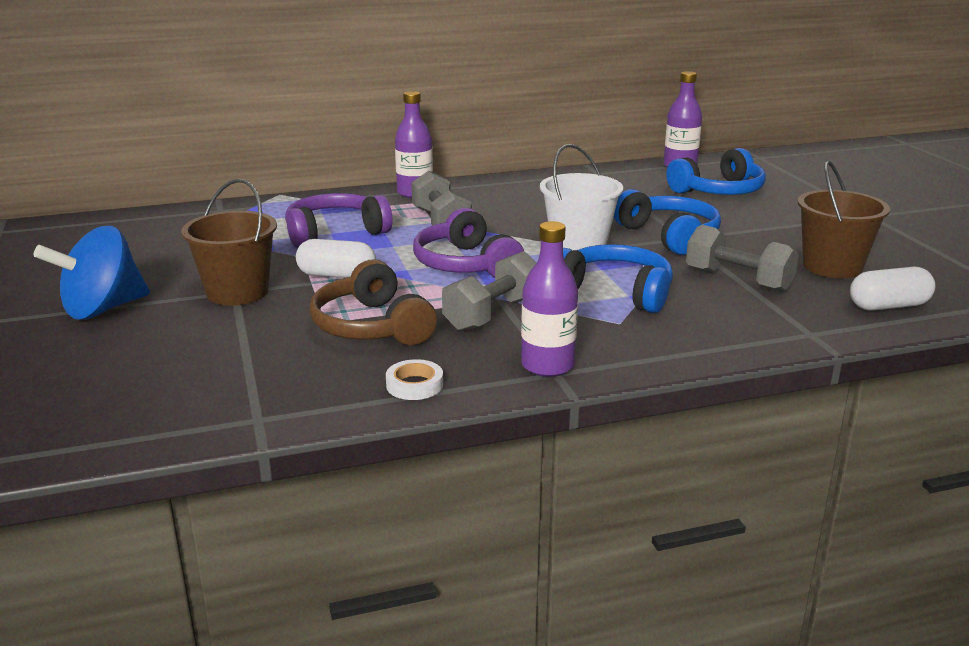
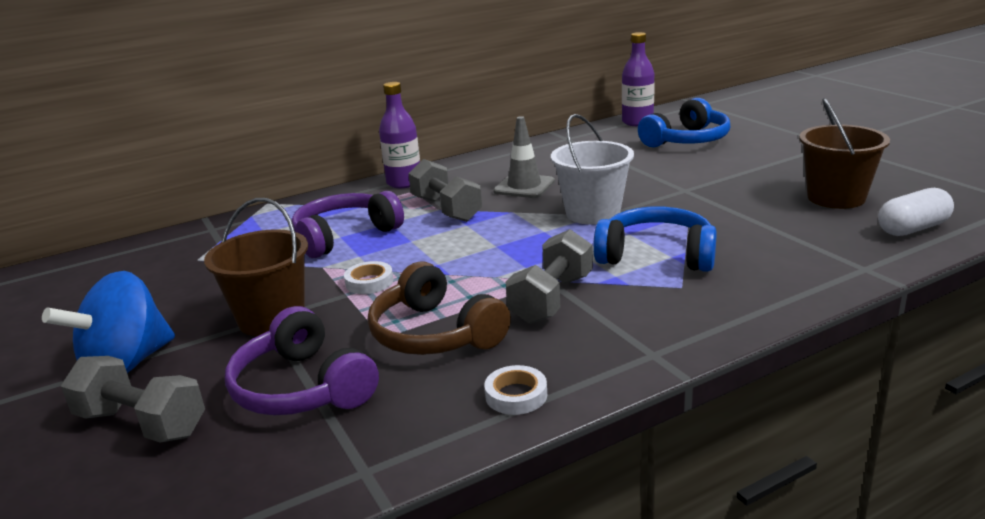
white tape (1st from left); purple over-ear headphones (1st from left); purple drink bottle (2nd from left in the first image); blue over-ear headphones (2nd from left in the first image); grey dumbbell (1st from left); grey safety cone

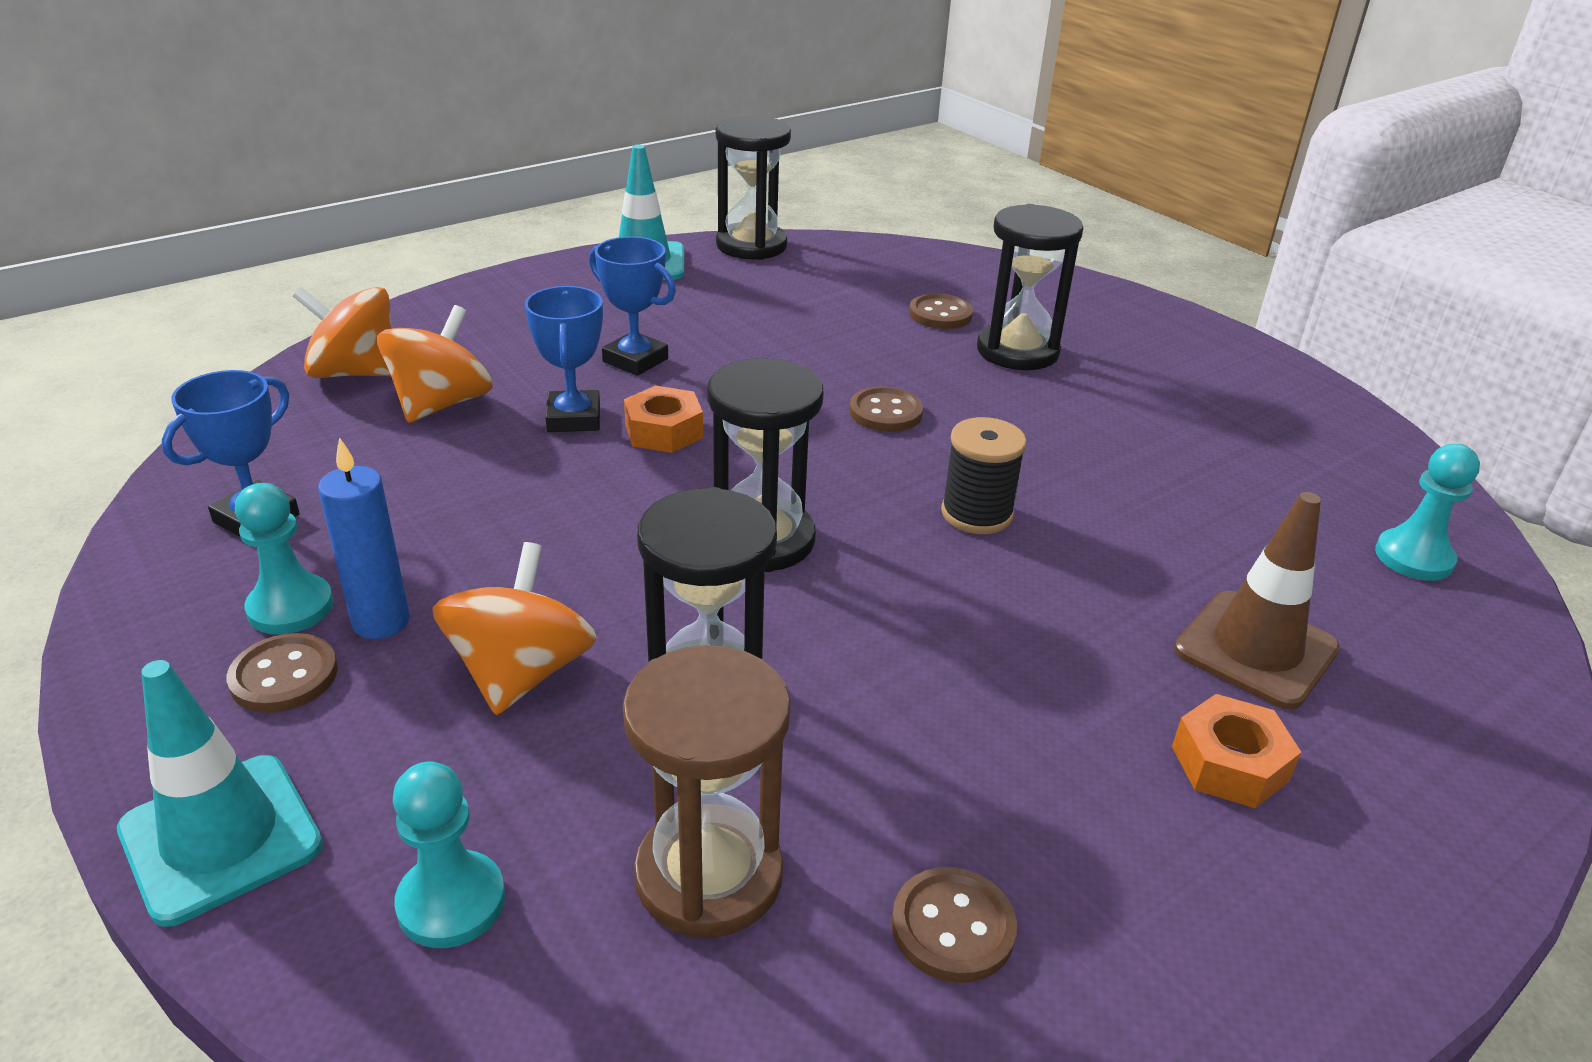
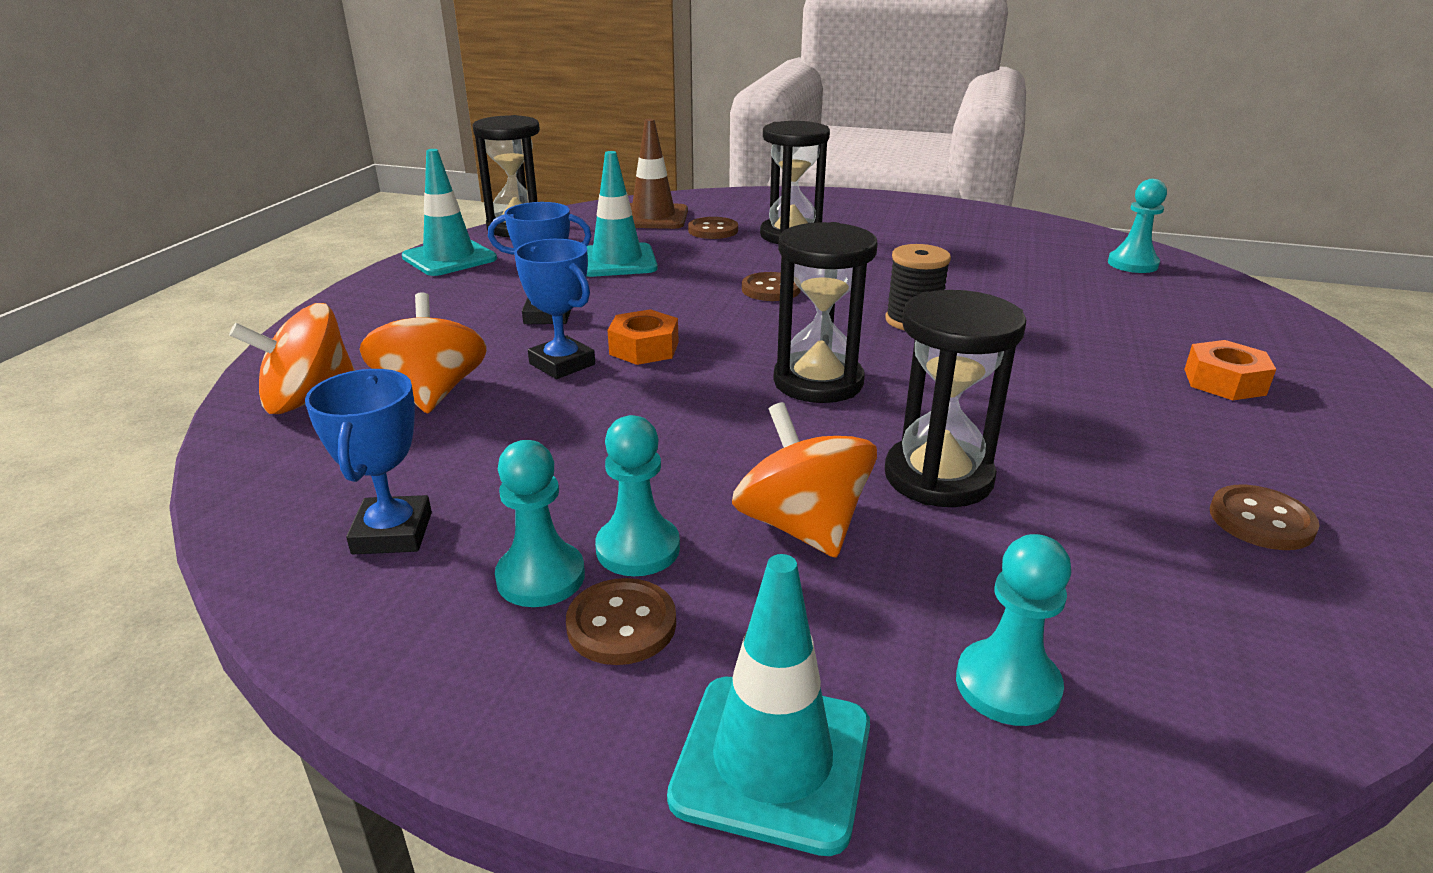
turquoise pawn (2nd from left); russet hourglass; russet safety cone; turquoise safety cone (2nd from left)

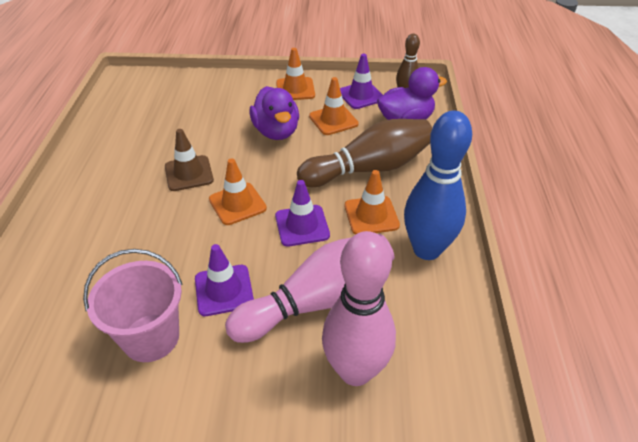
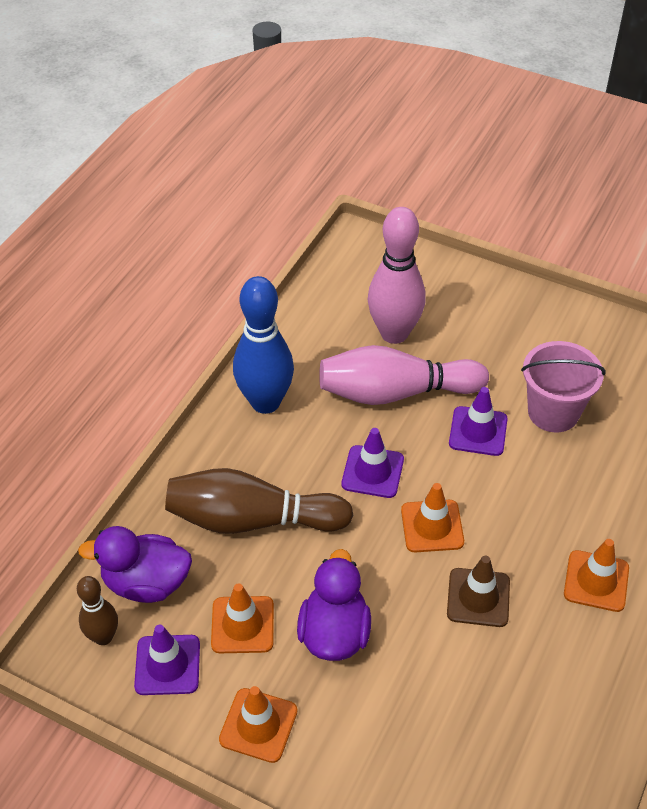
bright orange safety cone (4th from left)

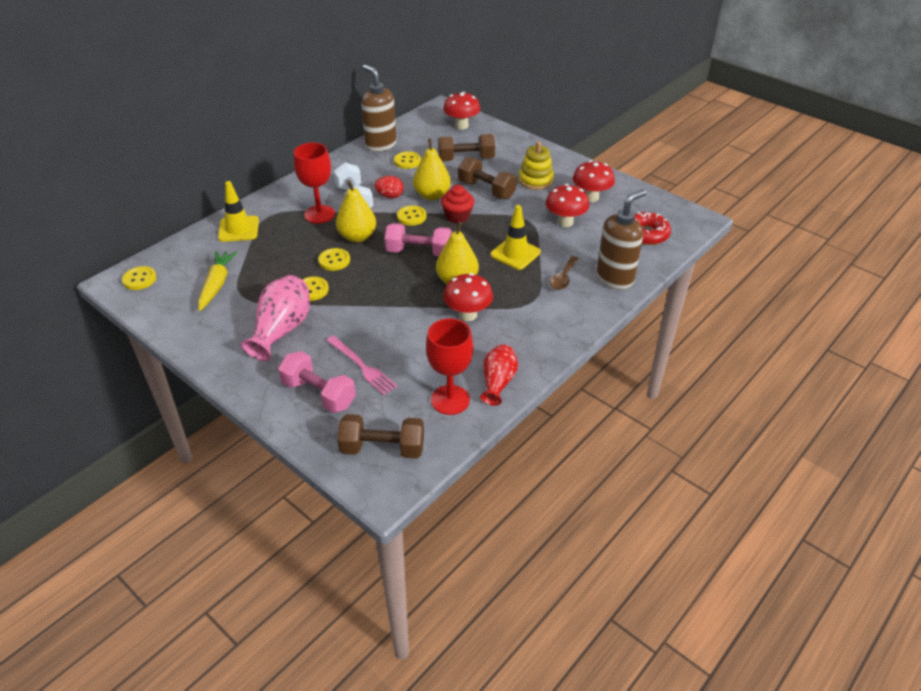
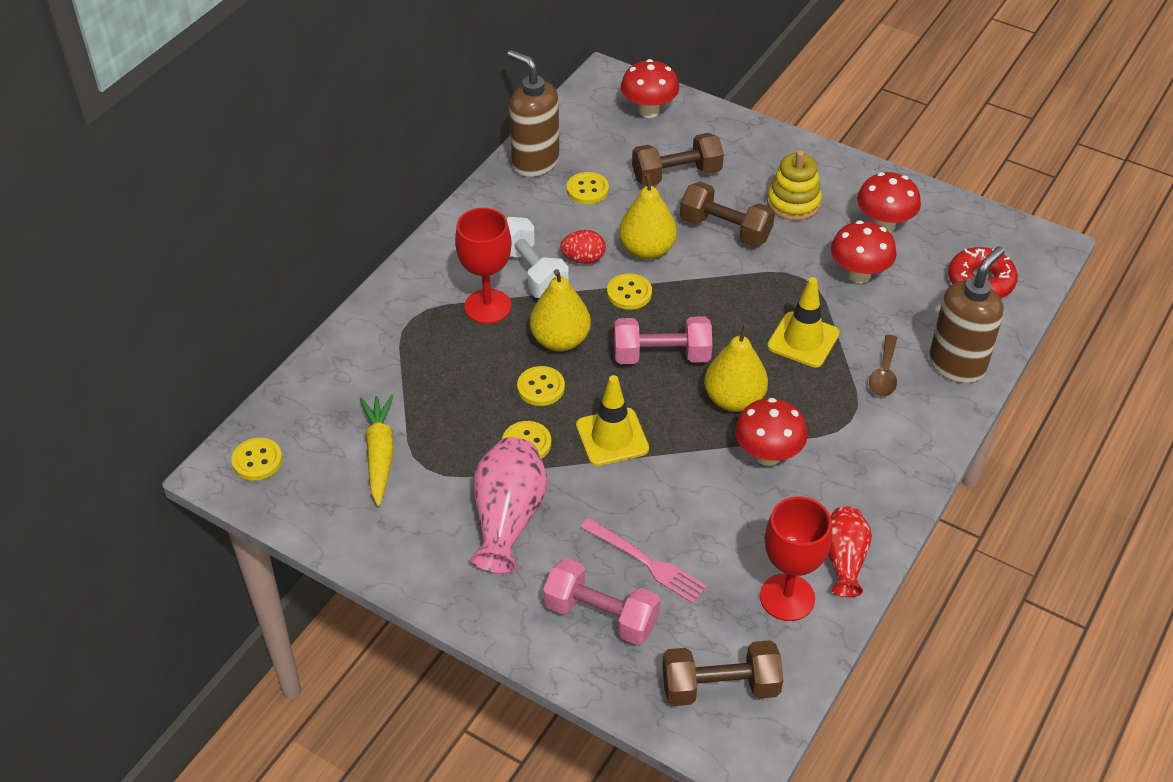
bright yellow safety cone (1st from left); crimson muffin

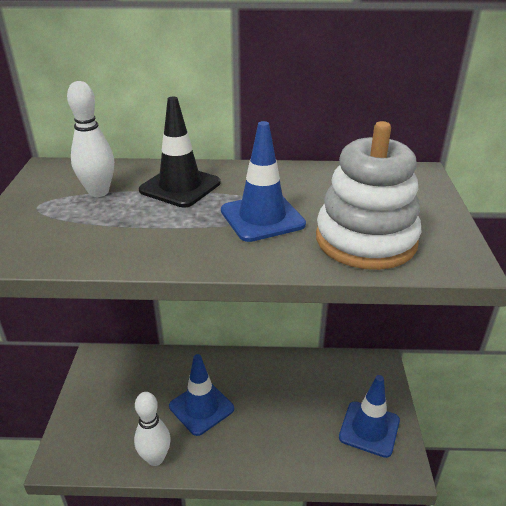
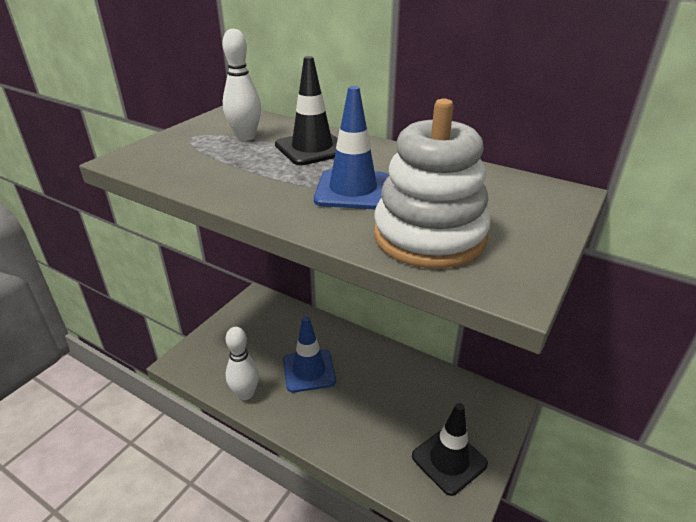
jet-black safety cone (2nd from left)

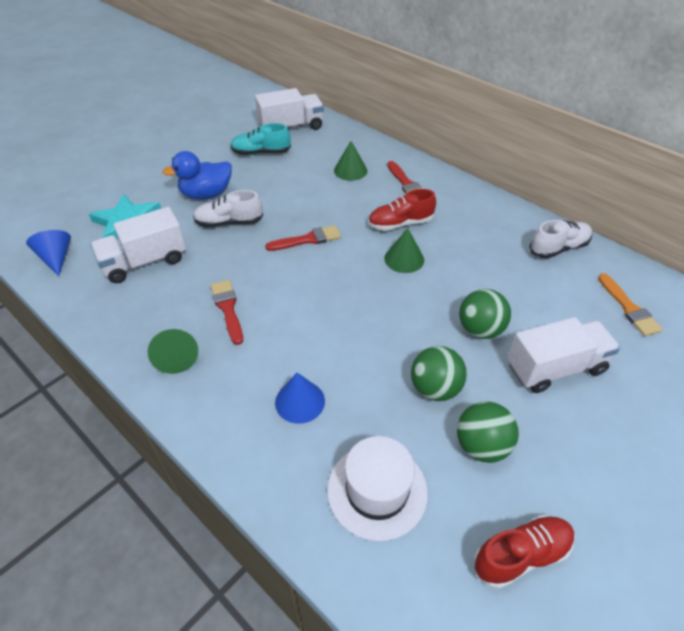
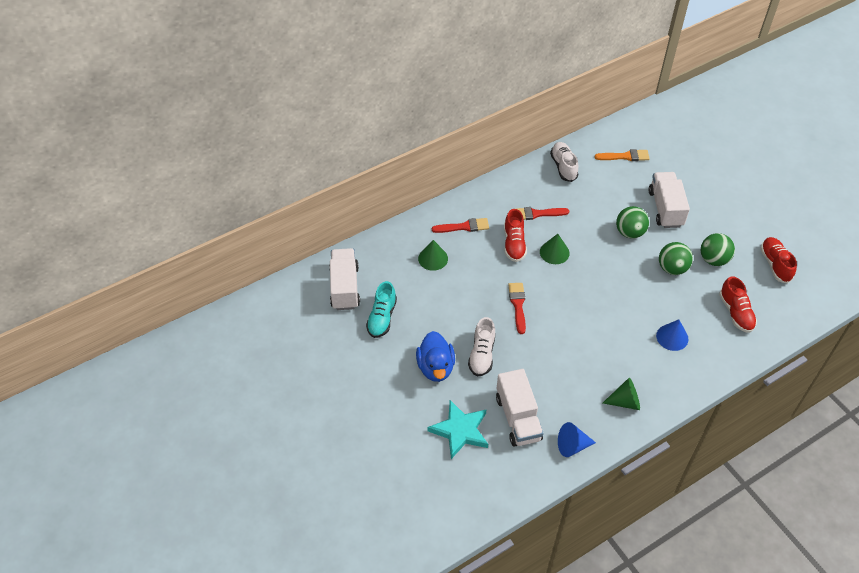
blue solid cone (1st from left); crimson paint brush (3rd from left); crimson lace-up shoe (2nd from left)

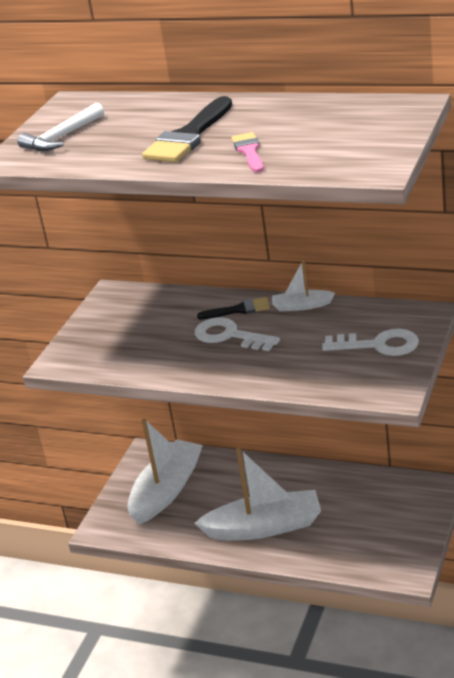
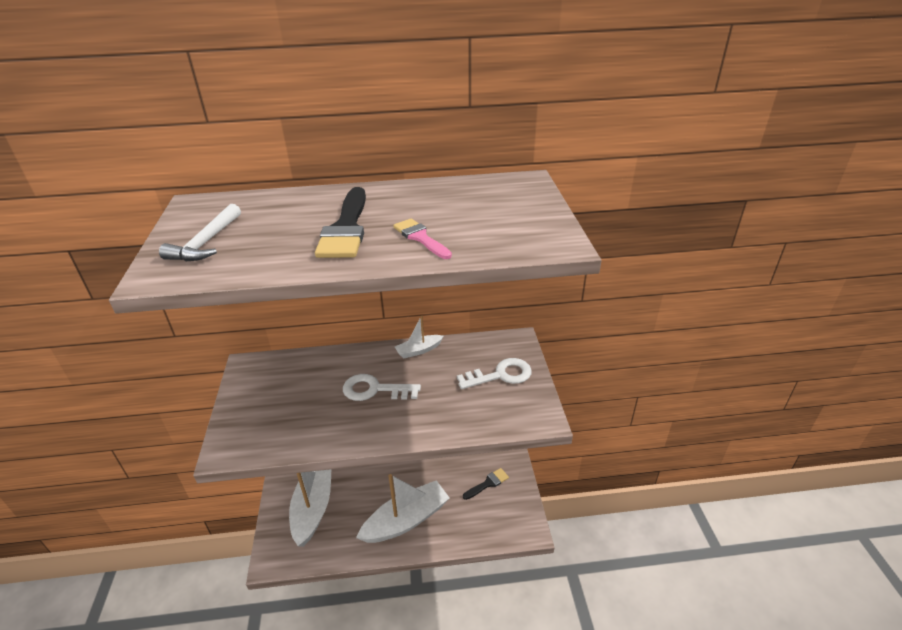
jet-black paint brush (2nd from left)

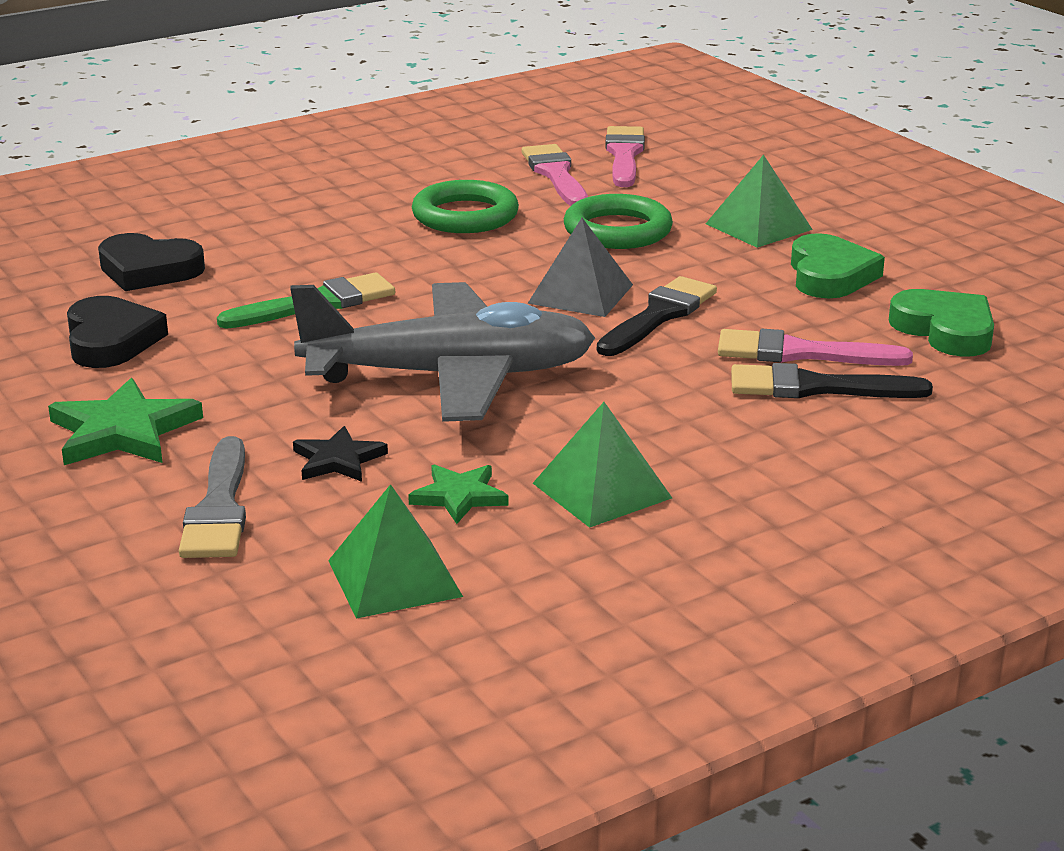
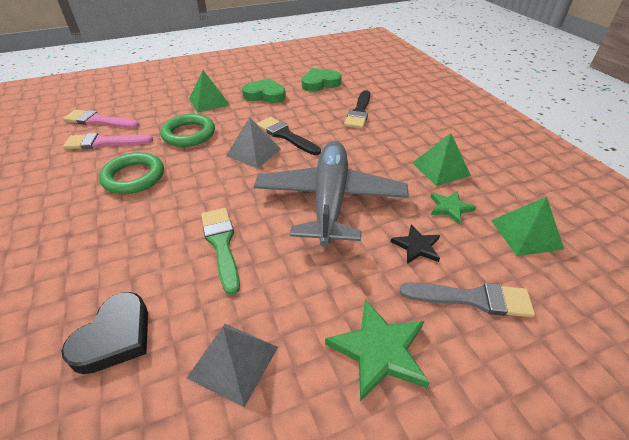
grey solid pyramid (1st from left); rose-pink paint brush (3rd from left in the first image)

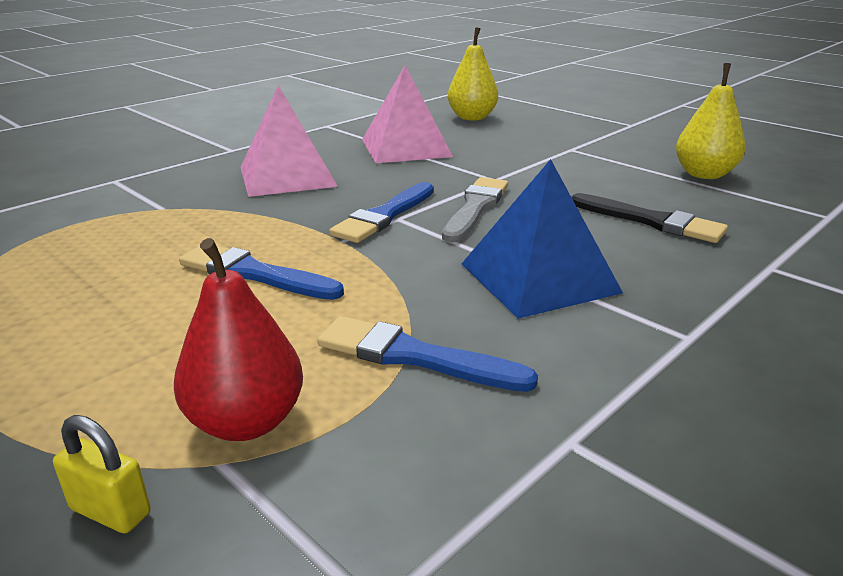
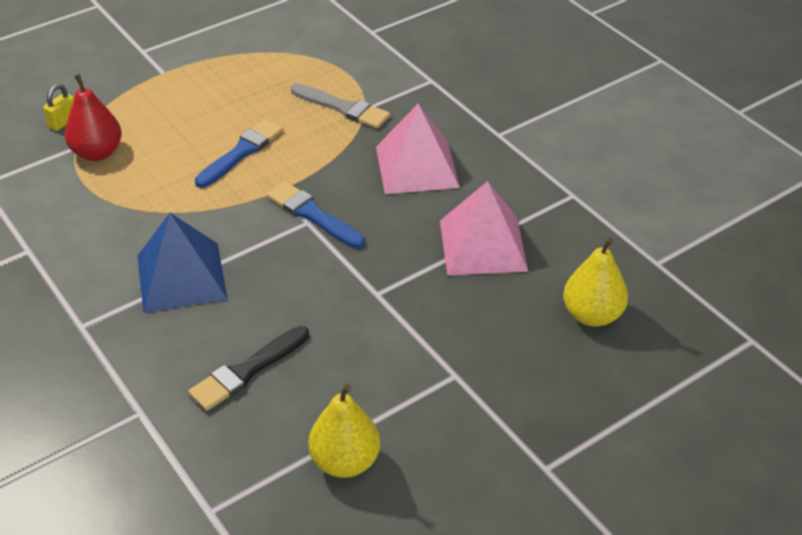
blue paint brush (3rd from left in the first image); grey paint brush

